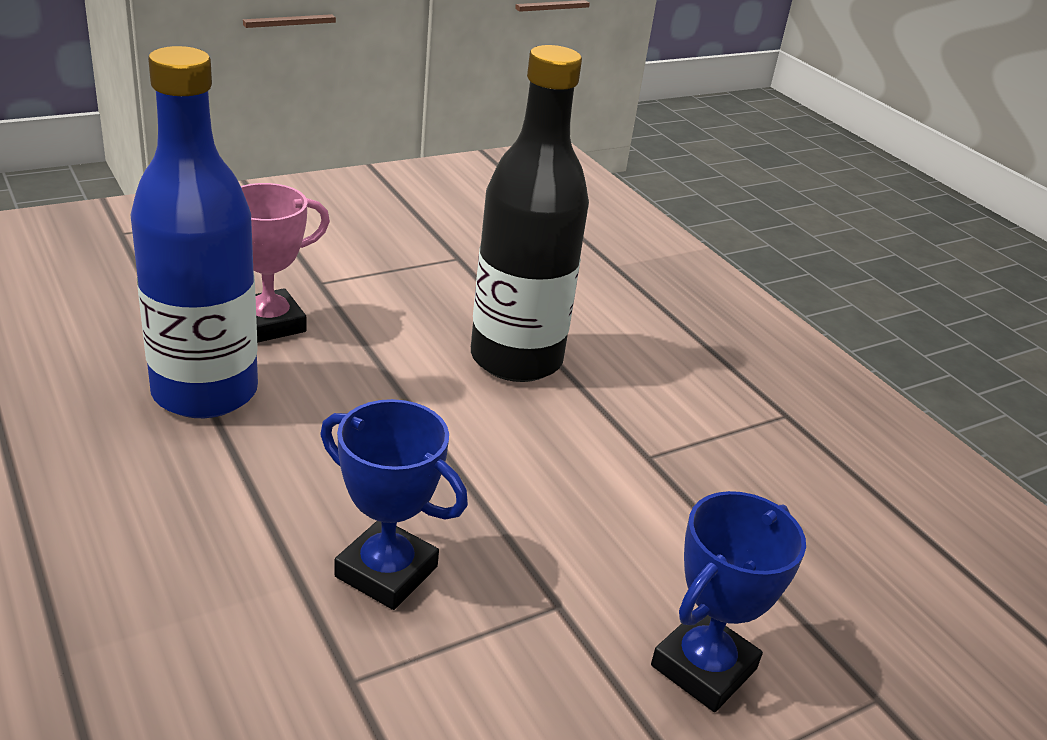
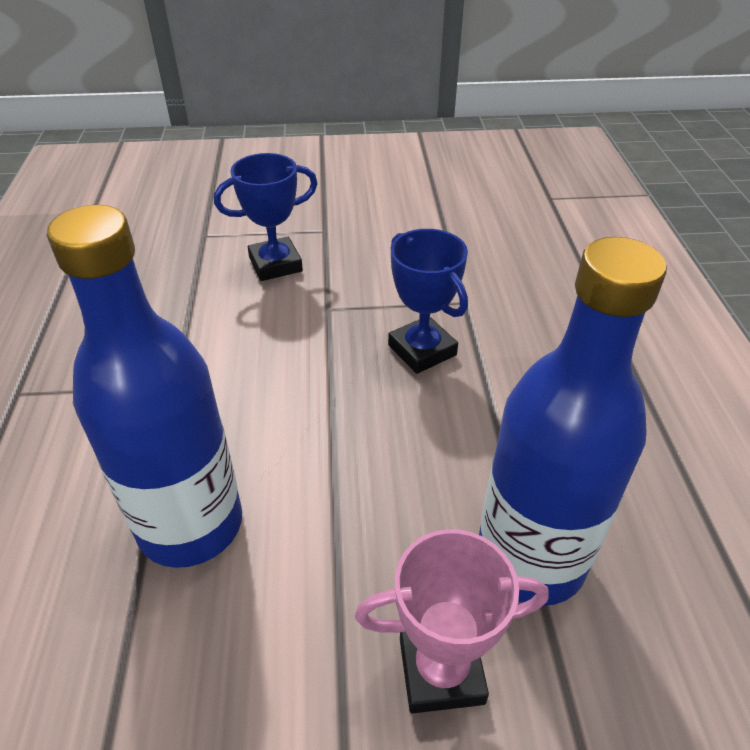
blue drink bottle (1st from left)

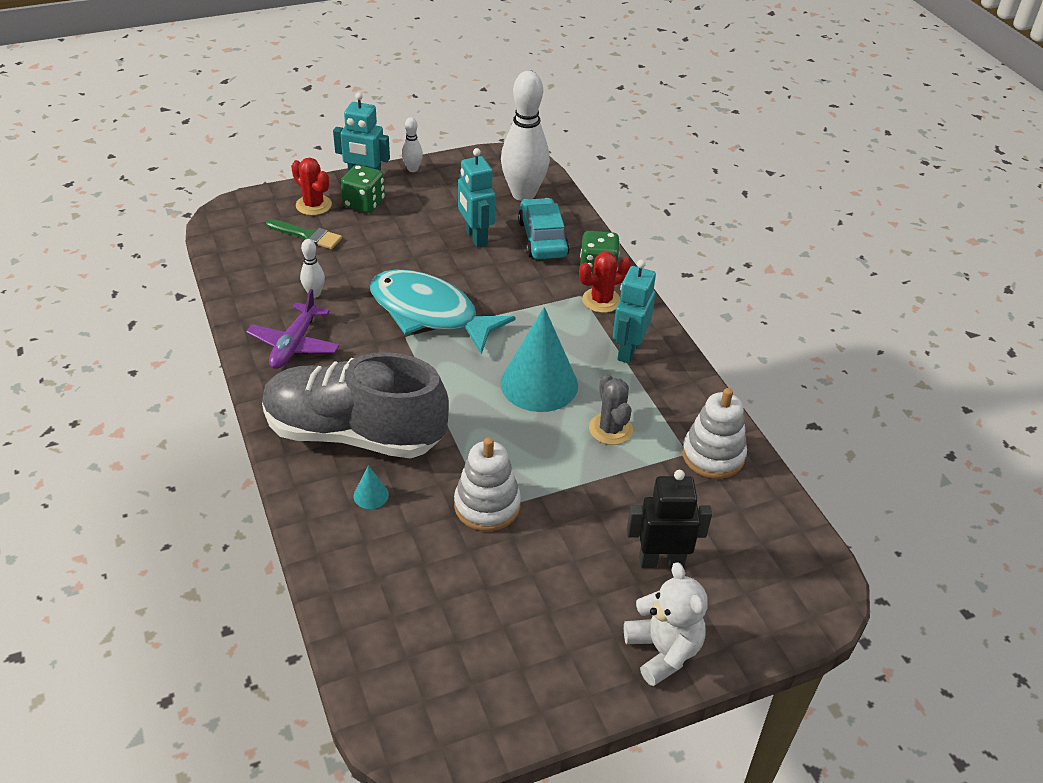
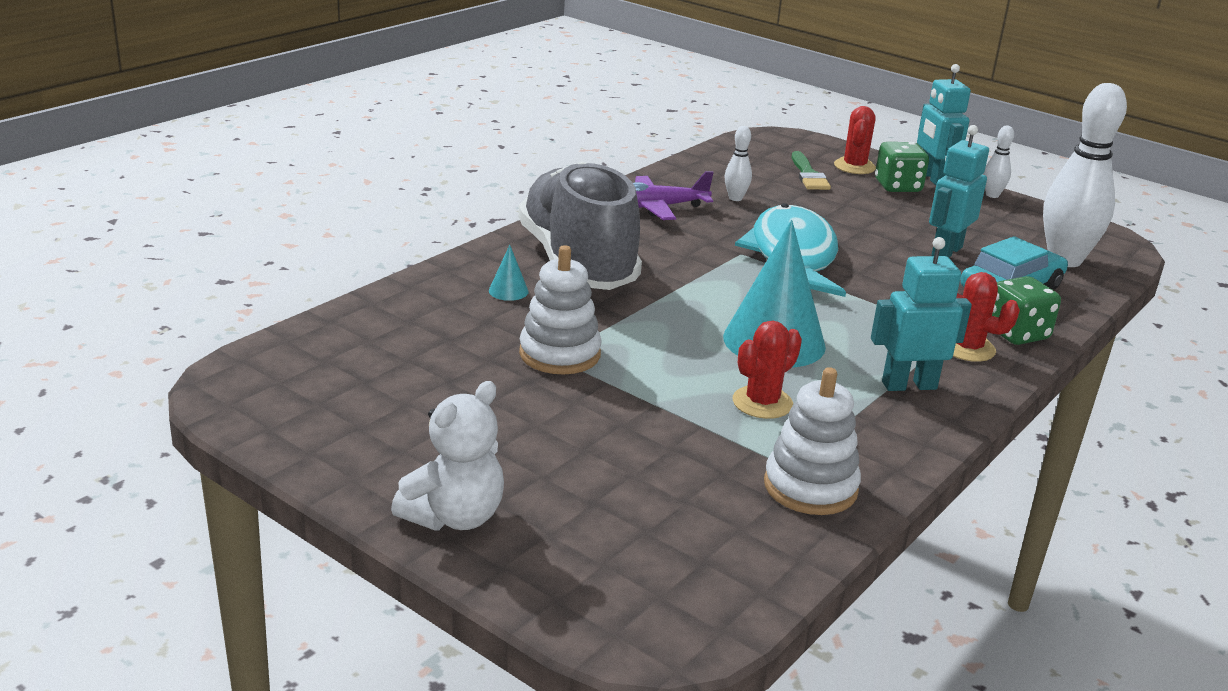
crimson saguaro cactus (1st from left); jet-black robot figure

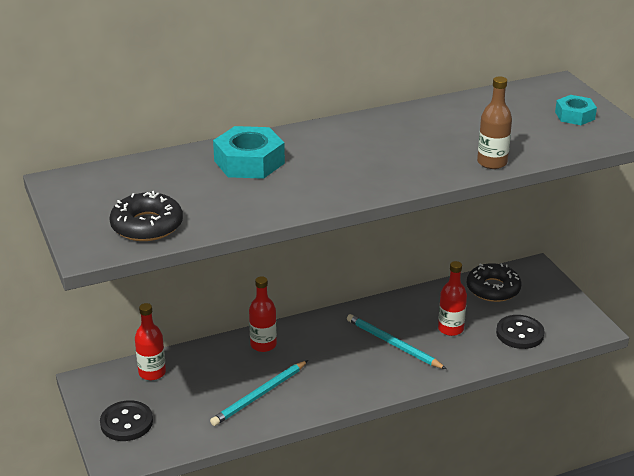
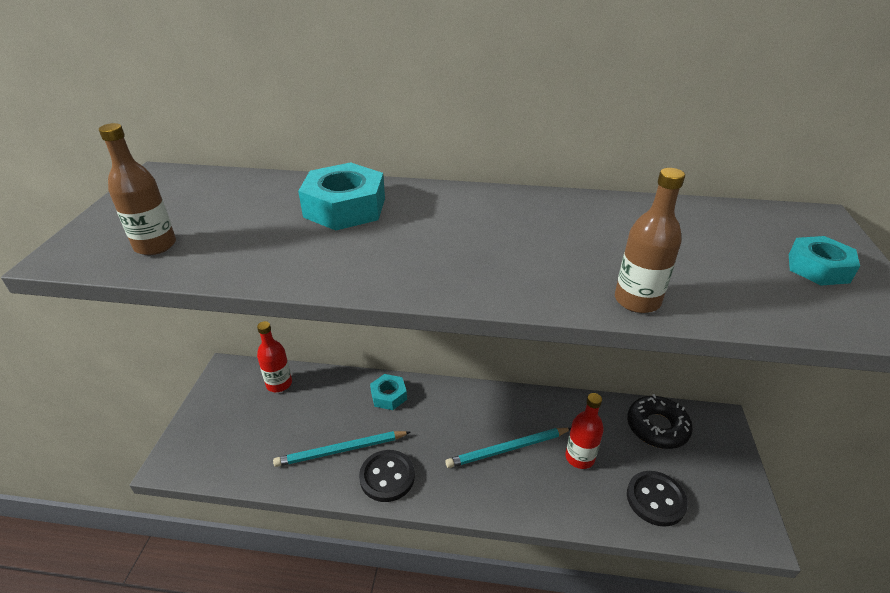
jet-black shirt button (1st from left); russet drink bottle (1st from left); turquoise nut (2nd from left); turquoise lead pencil (2nd from left)

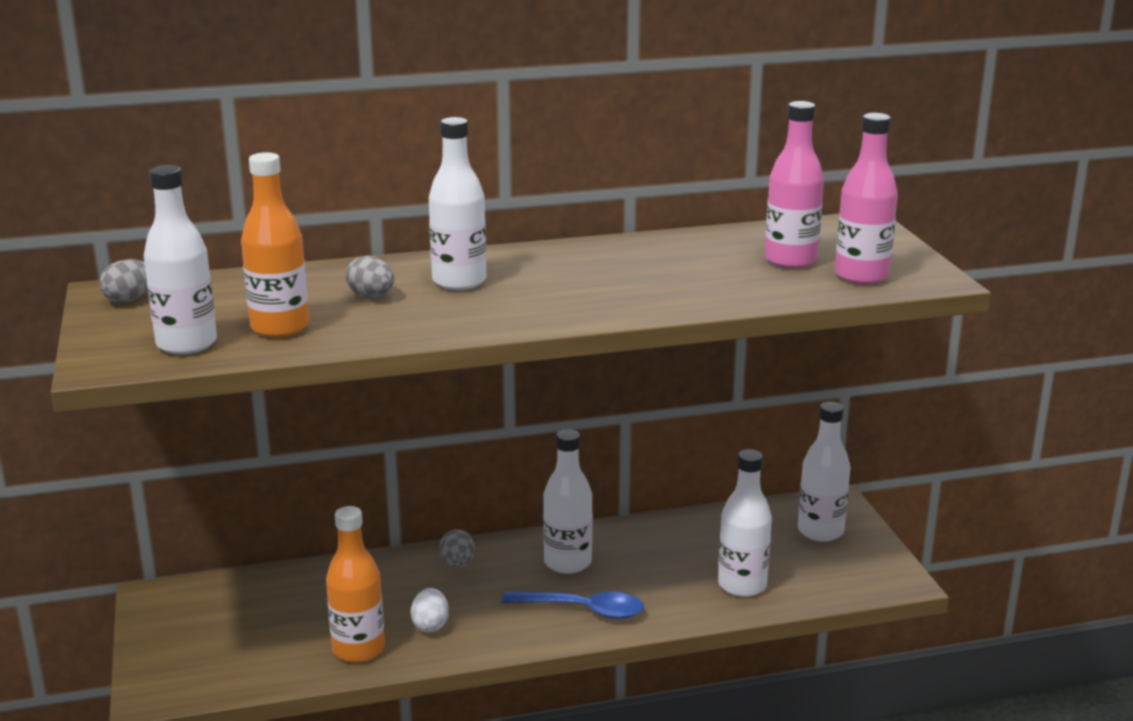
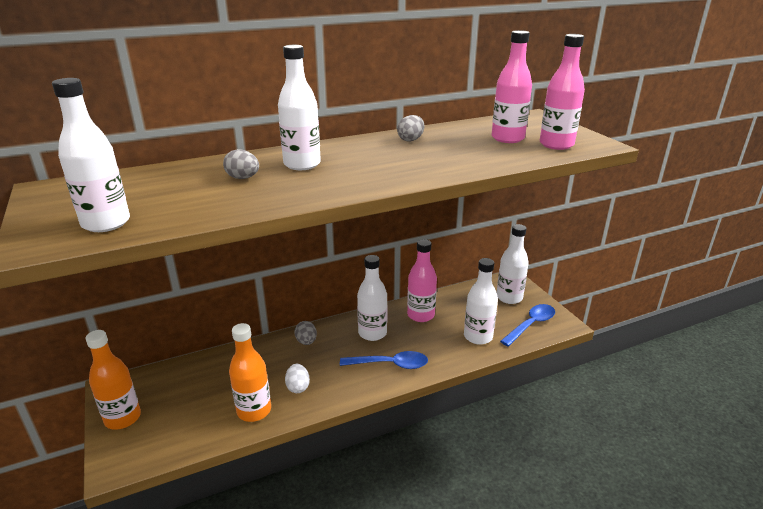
grey toy egg (3rd from left); bright orange drink bottle (1st from left); rose-pink drink bottle (1st from left); blue teaspoon (2nd from left)

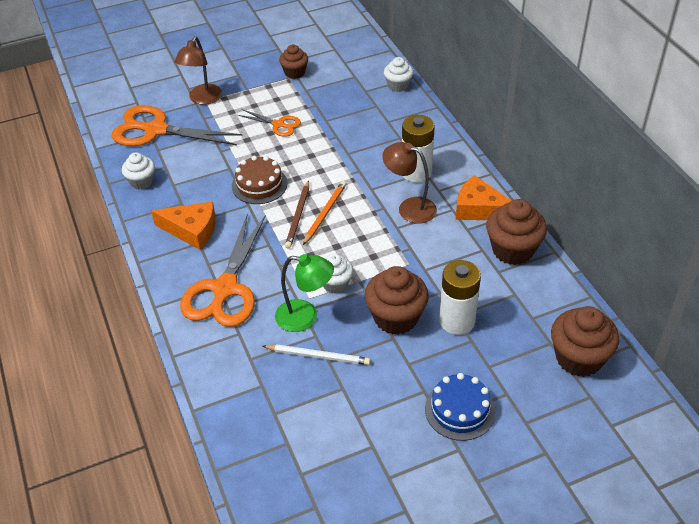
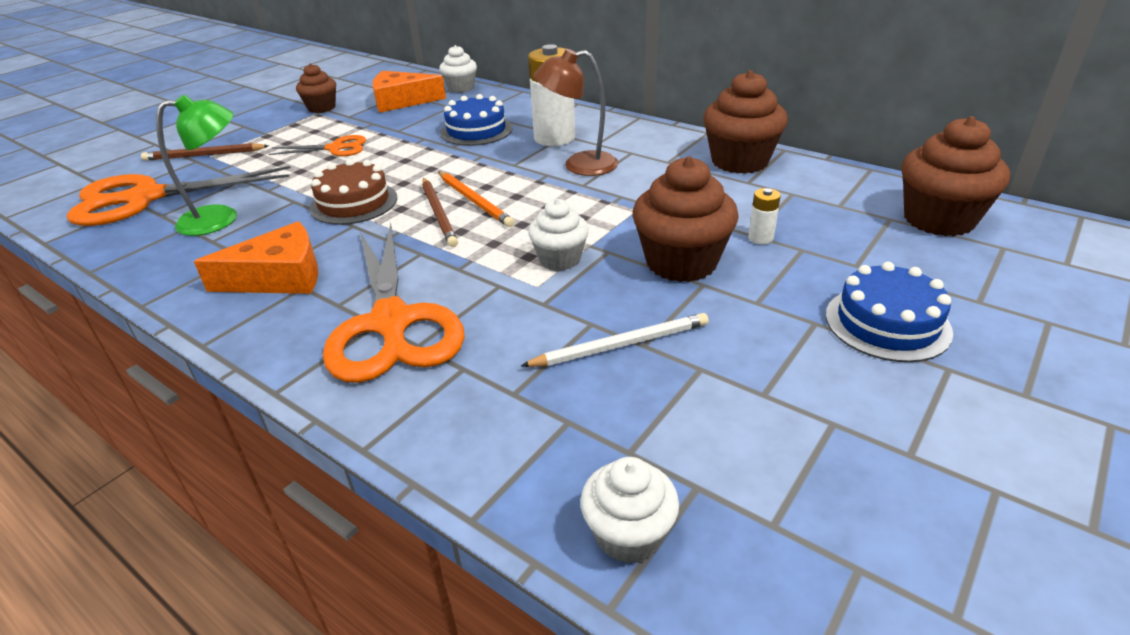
white muffin (3rd from left); russet lead pencil (1st from left); green reading lamp; bright orange lead pencil; white AA battery (2nd from left); bright orange cheese (2nd from left); blue gateau (1st from left)

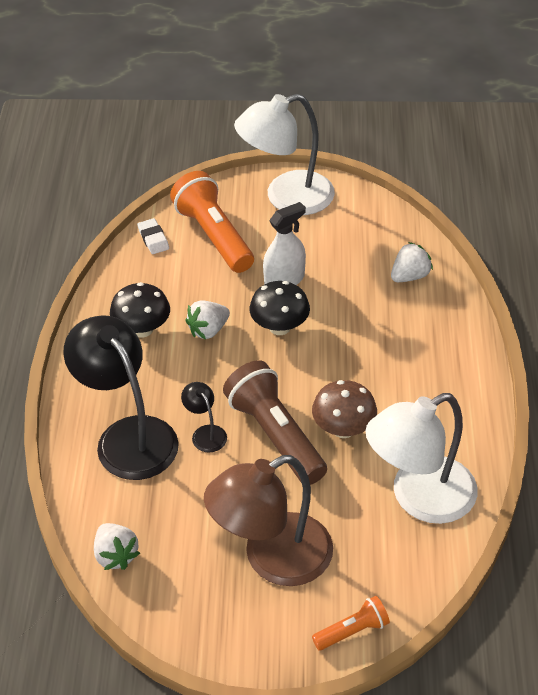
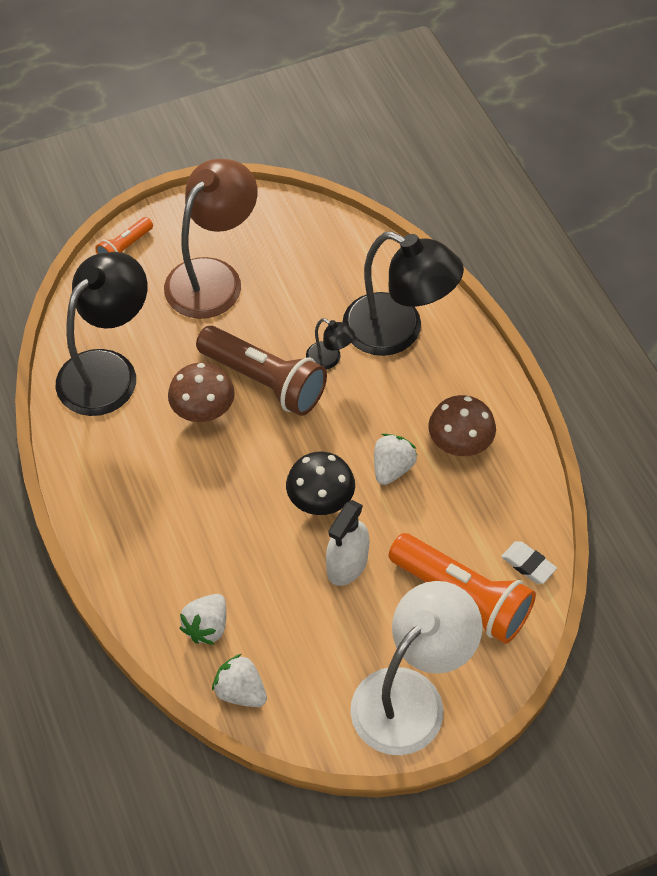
white toy strawberry (2nd from left); russet mushroom (2nd from left); jet-black reading lamp (1st from left)

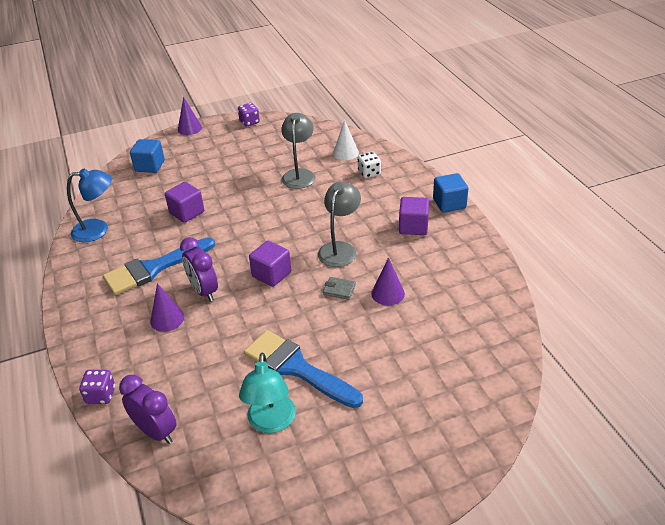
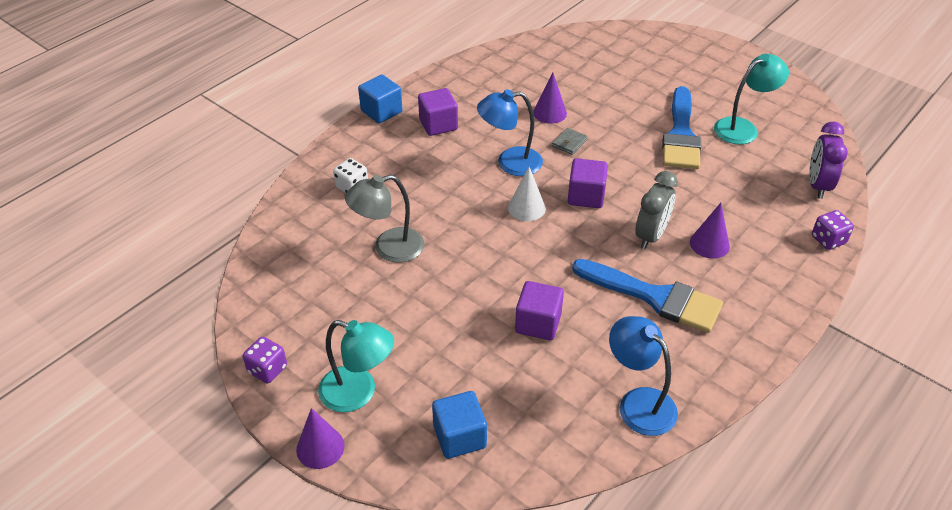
grey clock; blue reading lamp (1st from left); grey billfold; white solid cone; turquoise reading lamp (1st from left)

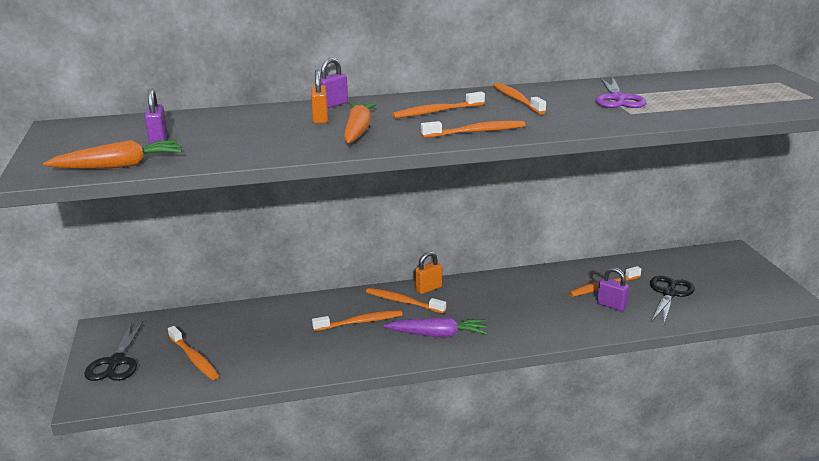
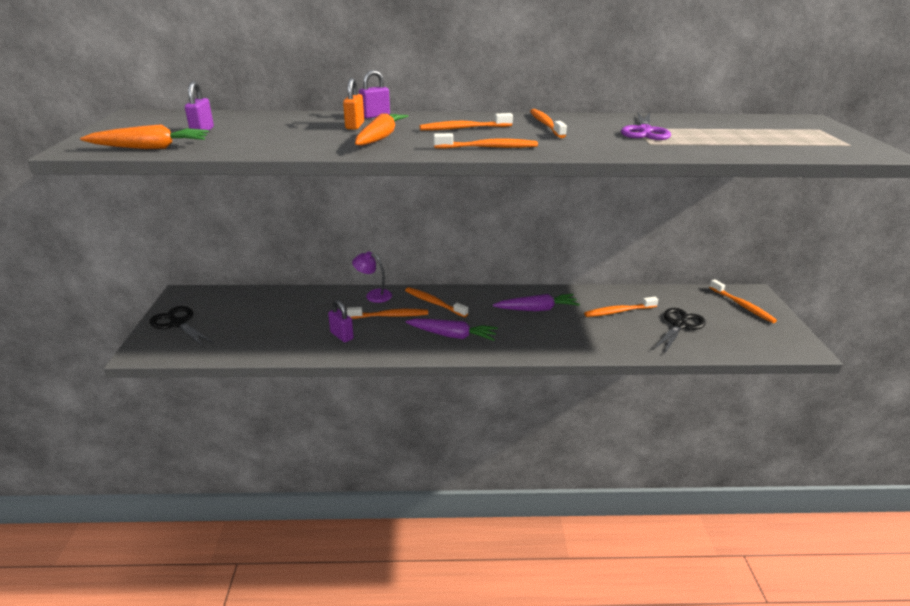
jet-black scissors (1st from left); bright orange toothbrush (7th from left); bright orange padlock (2nd from left in the first image); purple padlock (2nd from left); purple reading lamp; purple toy carrot (2nd from left)

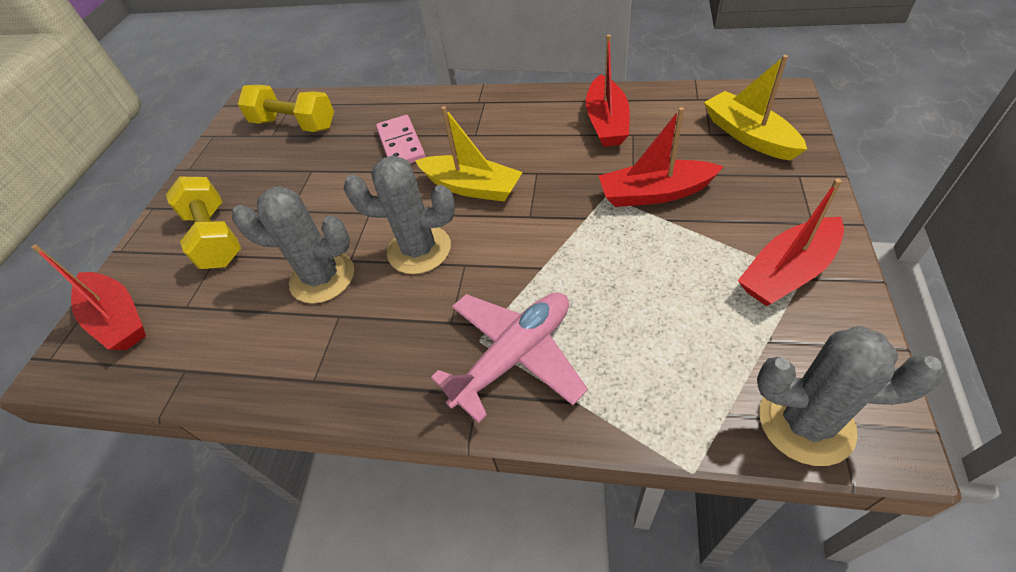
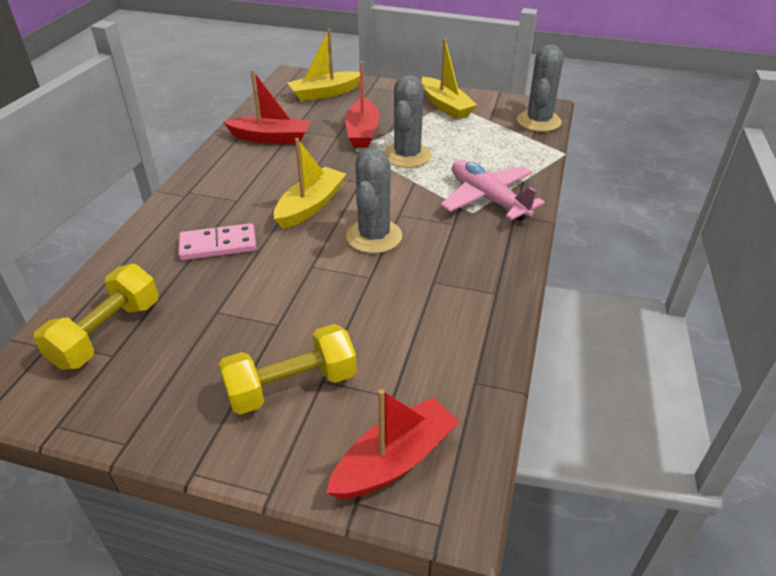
grey saguaro cactus (2nd from left); bright yellow boat (3rd from left)

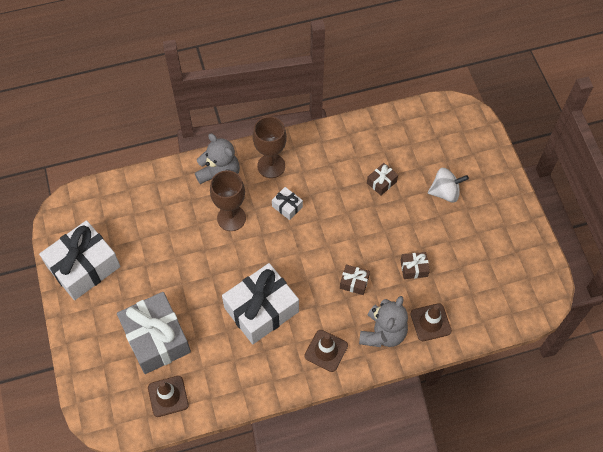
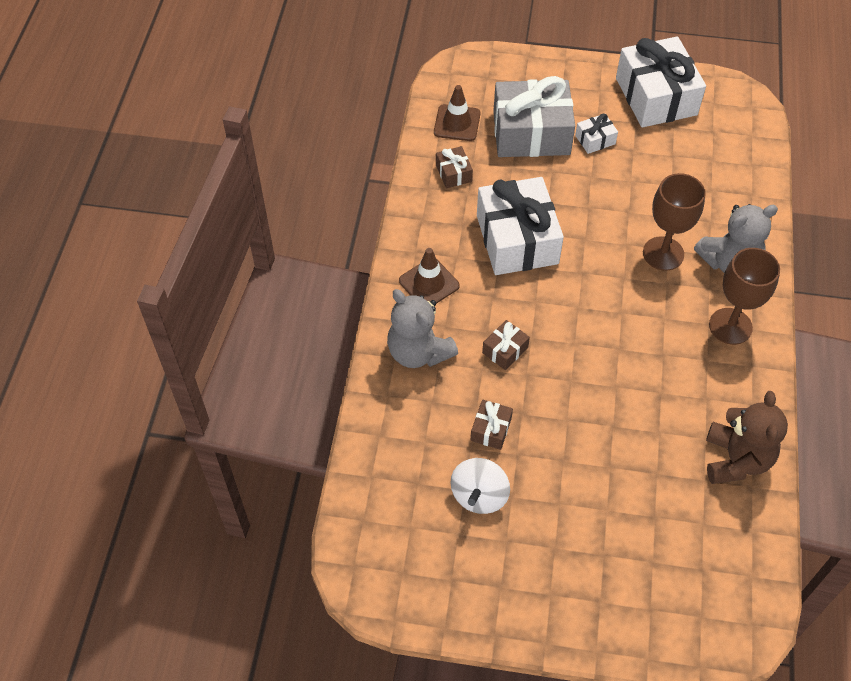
white gift (2nd from left); russet gift (1st from left); russet safety cone (3rd from left in the first image); white whirligig; russet teddy bear

